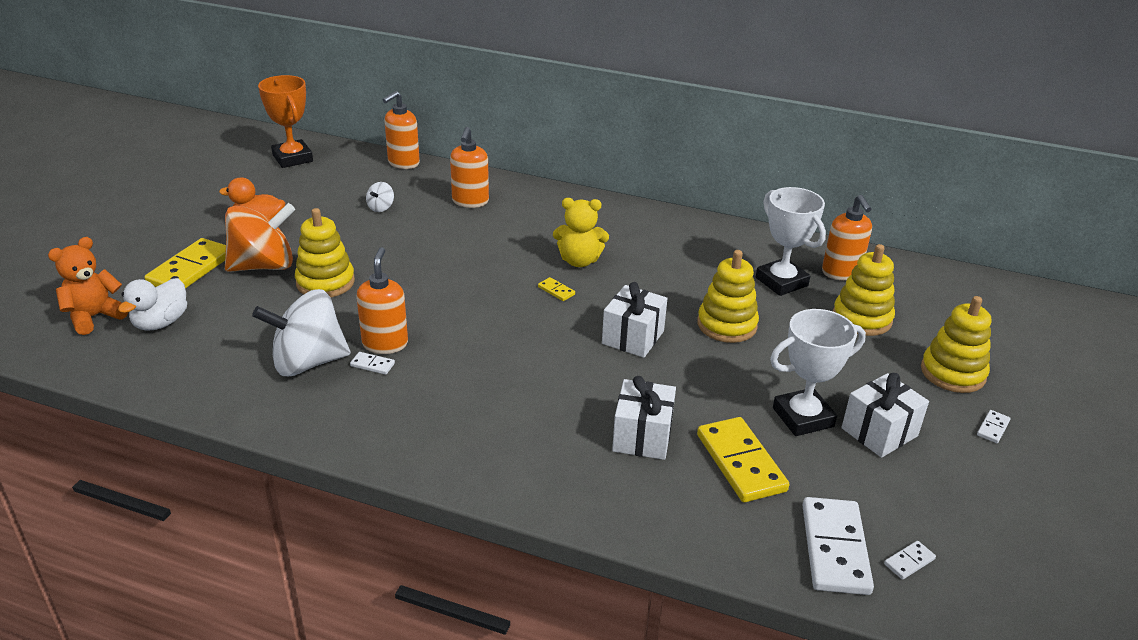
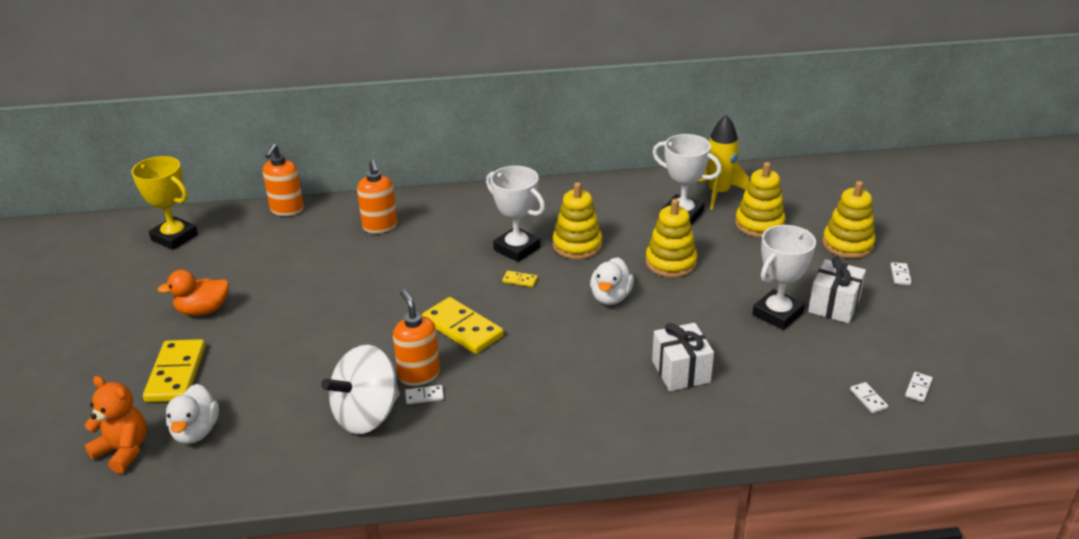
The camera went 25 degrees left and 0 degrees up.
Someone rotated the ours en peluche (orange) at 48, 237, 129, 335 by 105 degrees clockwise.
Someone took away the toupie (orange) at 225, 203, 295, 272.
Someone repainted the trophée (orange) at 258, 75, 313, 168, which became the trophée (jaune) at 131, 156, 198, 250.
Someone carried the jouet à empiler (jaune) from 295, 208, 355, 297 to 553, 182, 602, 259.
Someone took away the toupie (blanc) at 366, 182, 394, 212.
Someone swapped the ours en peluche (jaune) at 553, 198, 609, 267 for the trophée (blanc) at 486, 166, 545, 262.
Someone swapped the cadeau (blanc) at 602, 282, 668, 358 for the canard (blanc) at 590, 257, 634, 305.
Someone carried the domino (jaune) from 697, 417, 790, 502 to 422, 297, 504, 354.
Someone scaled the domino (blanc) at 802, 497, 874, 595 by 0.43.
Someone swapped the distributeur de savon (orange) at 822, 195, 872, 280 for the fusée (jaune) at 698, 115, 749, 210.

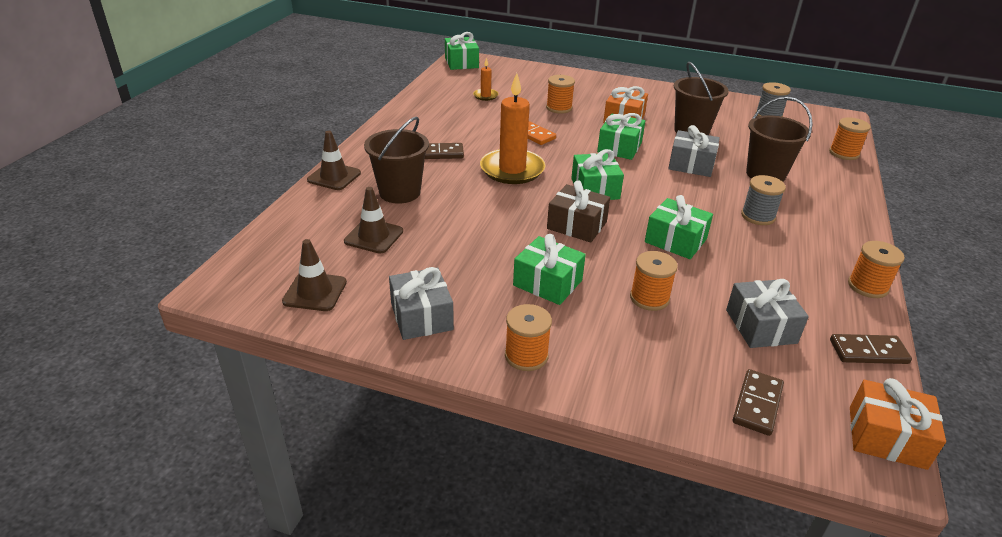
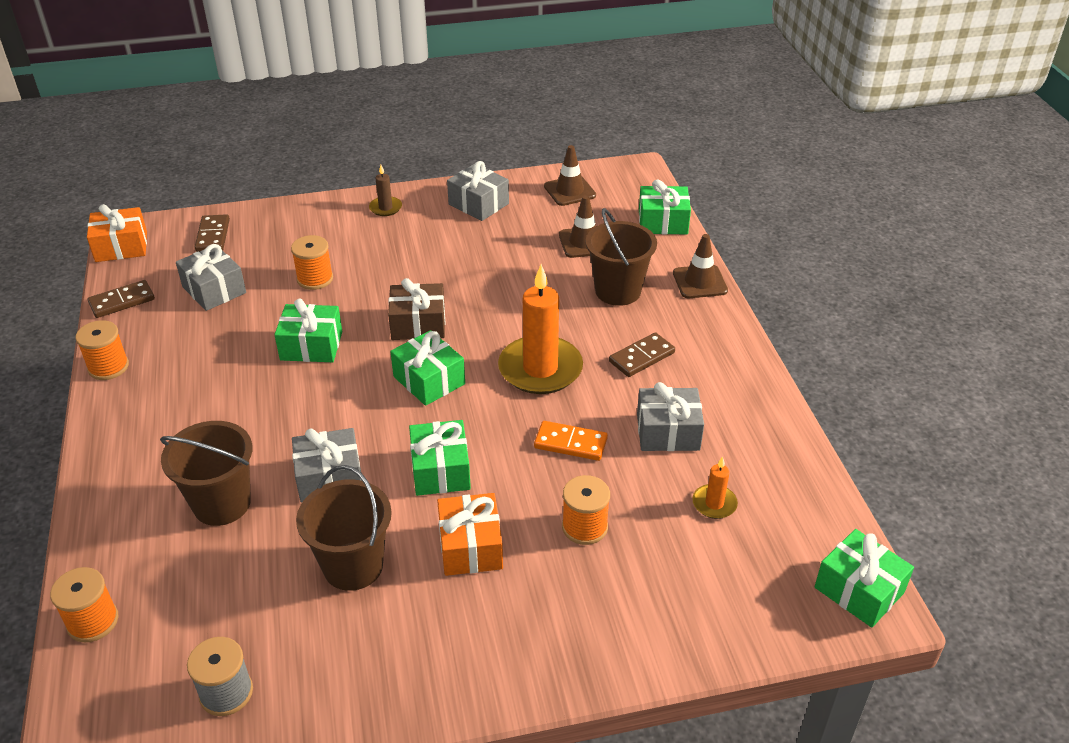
The camera went 150 degrees right and 5 degrees up.
Someone swapped the bobine (orange) at 505, 304, 552, 371 for the bougie (marron) at 369, 165, 402, 216.
Someone carried the cadeau (vert) from 513, 234, 586, 305 to 639, 179, 691, 235.
Someone took away the bobine (gris) at 741, 175, 786, 225.
Someone put down the cadeau (gris) at 637, 382, 704, 451.

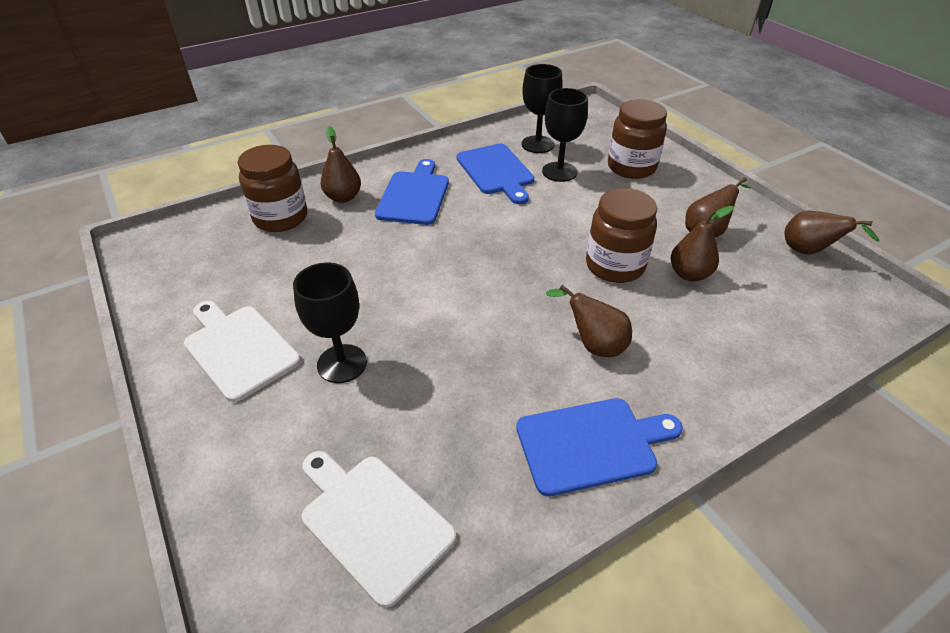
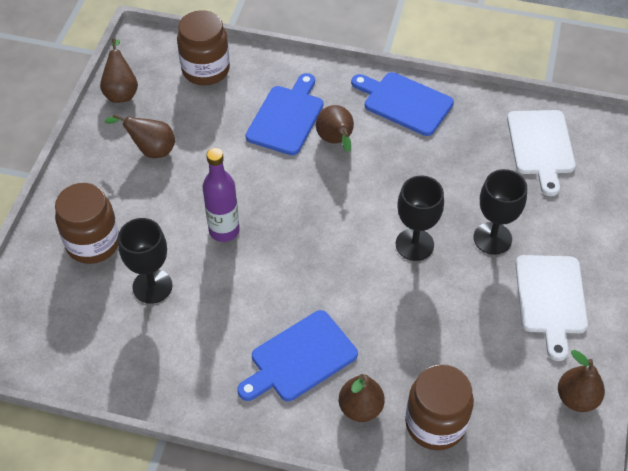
The camera went 135 degrees left and 10 degrees up.
Someone carried the planche à découper (bleu) from 457, 144, 534, 204 to 246, 73, 323, 155.
Someone carried the verre à pied (noir) from 522, 64, 563, 153 to 396, 176, 444, 261.
Someone carried the bocal (marron) from 586, 188, 657, 283 to 177, 10, 230, 85.
Someone carried the poire (marron) from 671, 206, 734, 281 to 558, 350, 605, 412.
Someone put down the bouteille (violet) at 202, 148, 240, 242.

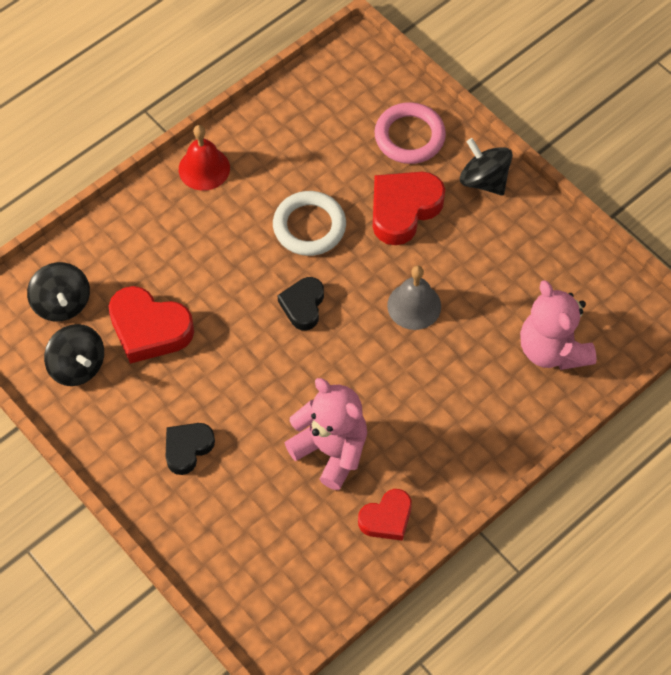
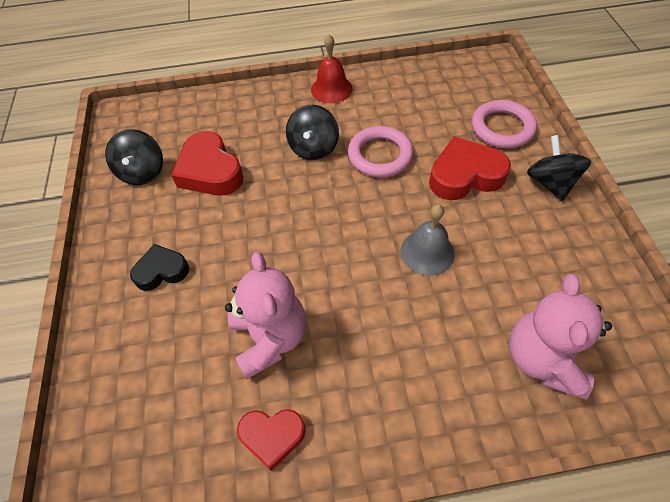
The camera went 35 degrees right and 5 degrees down.
Someone carried the toupie (noir) from 27, 262, 90, 322 to 286, 105, 339, 160.
Someone repainted the anneau (blanc) at 273, 191, 346, 256, which became the anneau (rose) at 348, 126, 413, 177.
Someone took away the cœur (noir) at 277, 277, 324, 330.

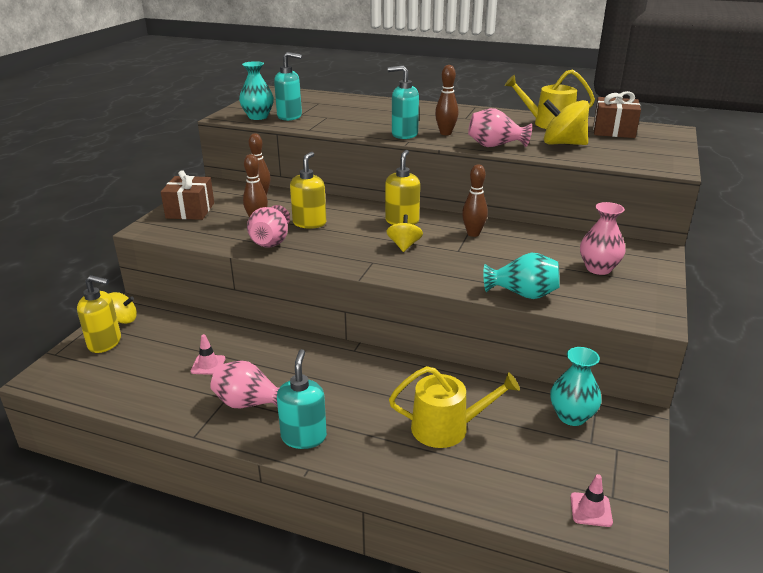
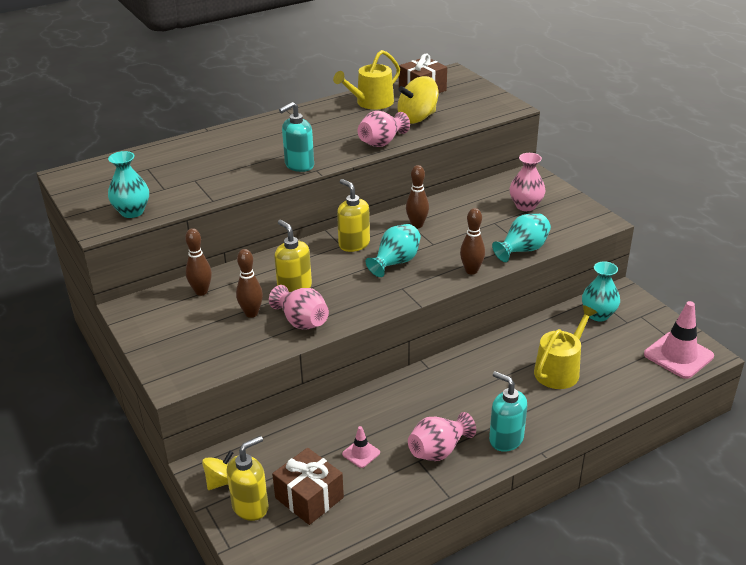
The camera went 50 degrees left and 5 degrees up.
Someone carried the cadeau (marron) from 161, 170, 214, 220 to 272, 448, 344, 525.
Someone took away the distributeur de savon (turquoise) at 274, 52, 302, 121.
Someone swapped the toupie (jaune) at 386, 215, 423, 252 for the vase (turquoise) at 366, 224, 421, 277.
Someone carried the quille (marron) from 435, 65, 458, 135 to 460, 208, 485, 275.
Someone scaled the cône de chantier (rose) at 570, 474, 613, 527 by 2.02.

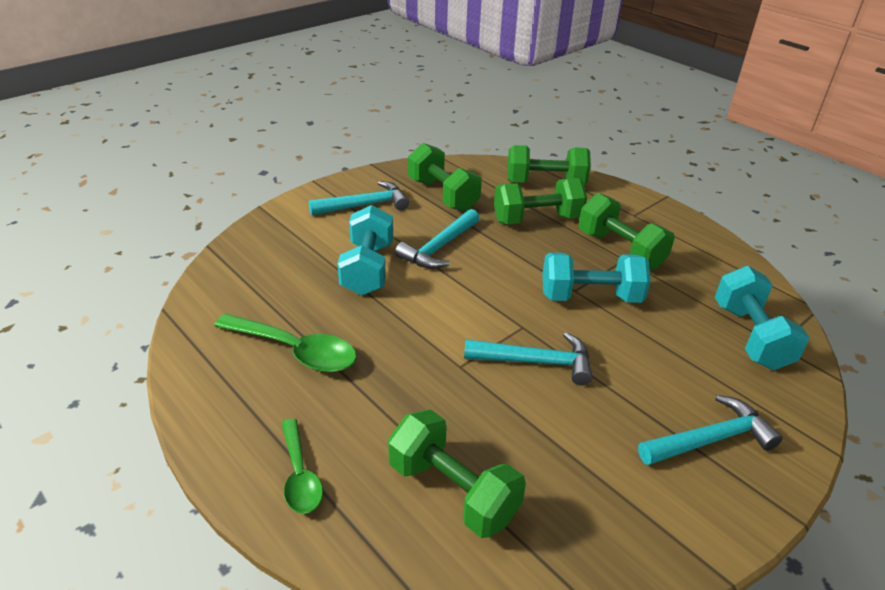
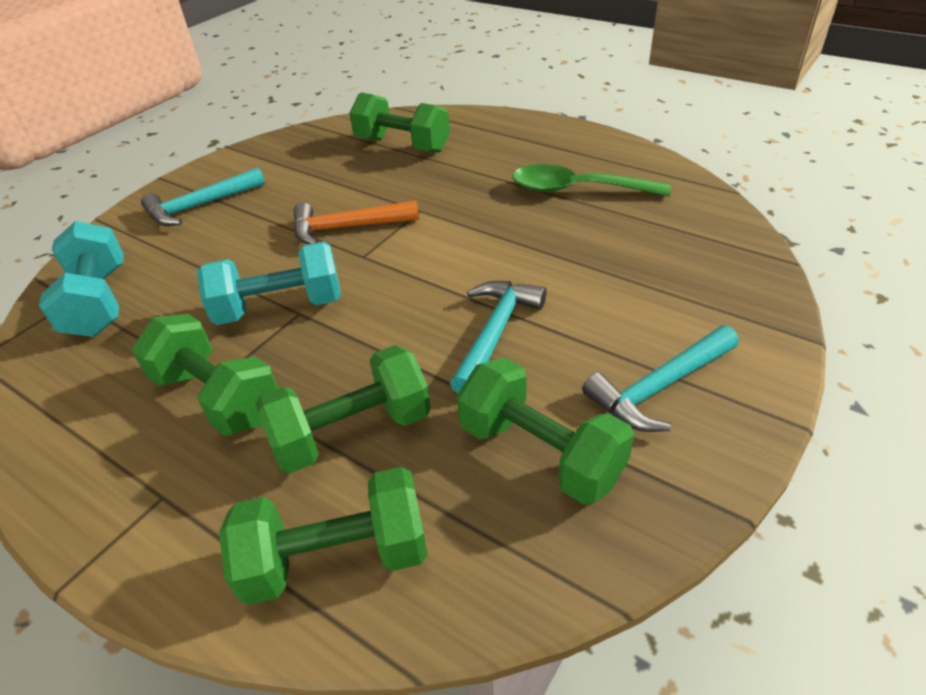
The camera went 170 degrees right and 5 degrees up.
Someone took away the cuillère (vert) at 282, 419, 323, 514.
Someone took away the haltère (turquoise) at 337, 205, 393, 295.
Someone repainted the marteau (turquoise) at 464, 332, 592, 385, which became the marteau (orange) at 293, 200, 419, 244.

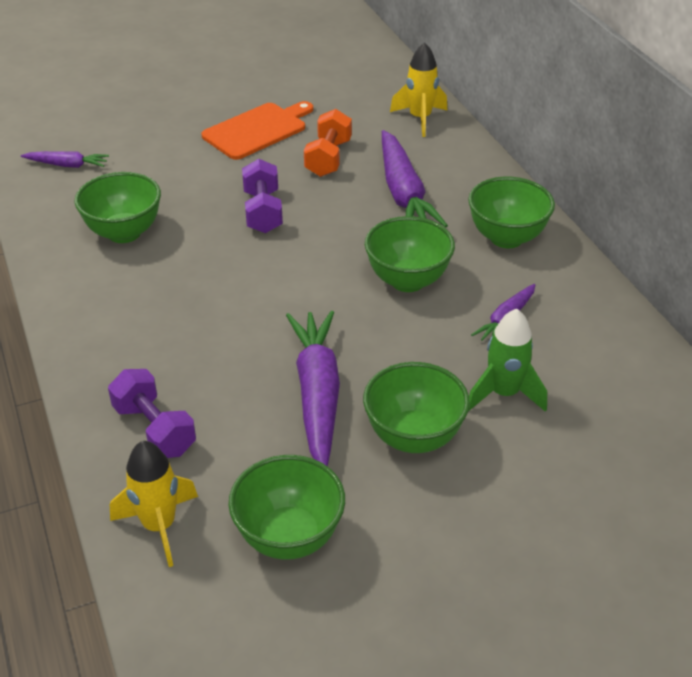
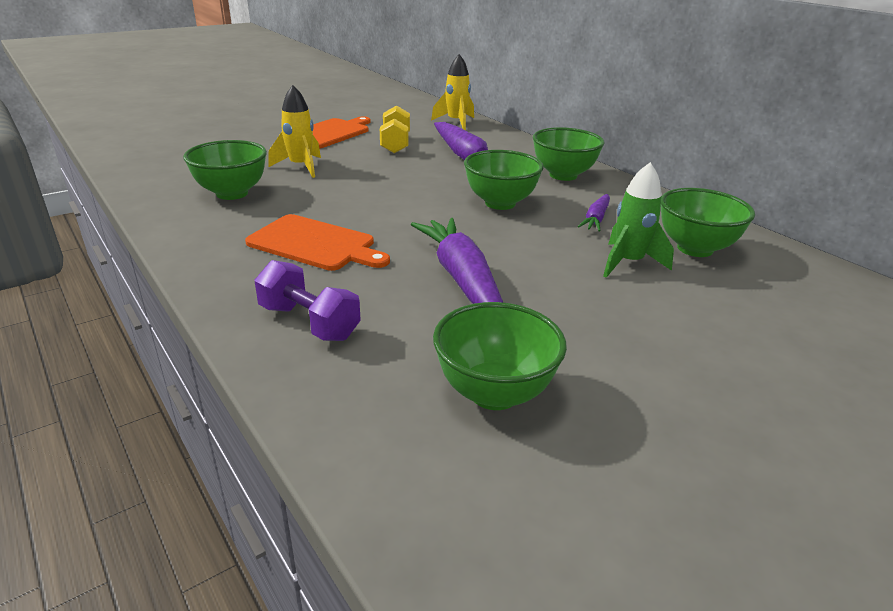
The camera went 15 degrees left and 10 degrees down.
Someone took away the carotte (violet) at 21, 151, 109, 168.
Someone carried the fusée (jaune) from 110, 441, 198, 567 to 268, 85, 321, 178.
Someone took away the haltère (violet) at 242, 159, 283, 233.
Someone repainted the haltère (orange) at 304, 109, 352, 177, which became the haltère (jaune) at 380, 105, 410, 153.
Someone carried the bol (vert) from 363, 362, 470, 453 to 661, 188, 755, 257.
Someone put down the planche à découper (orange) at 245, 214, 390, 271.

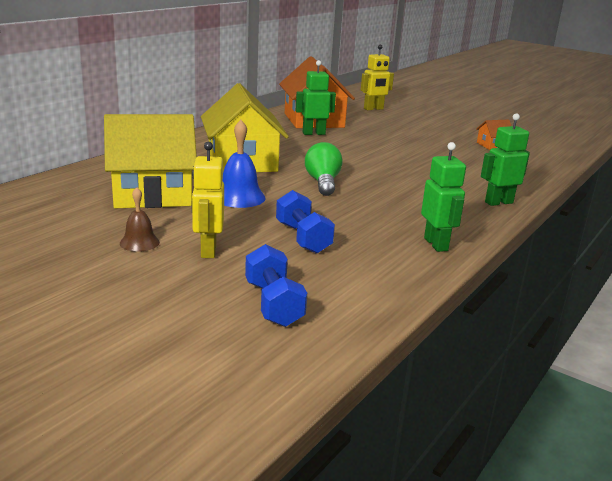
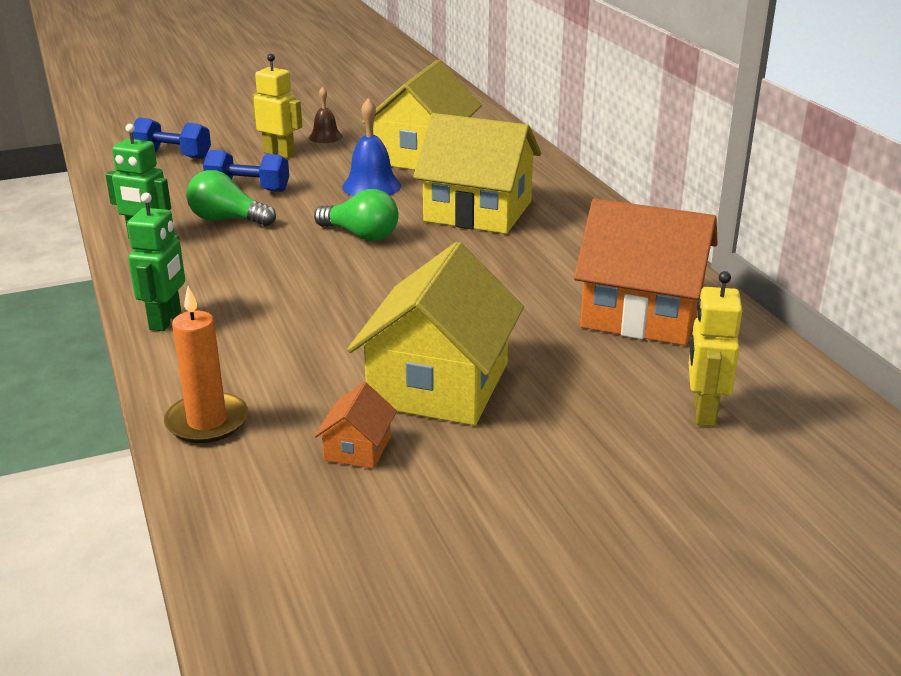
The camera went 125 degrees right and 5 degrees up.
Someone took away the robot (vert) at 295, 60, 336, 135.
Someone put down the bougie (orange) at 164, 286, 248, 443.
Someone put down the ampoule (vert) at 186, 170, 276, 226.
Someone put down the maison (jaune) at 347, 242, 524, 425.

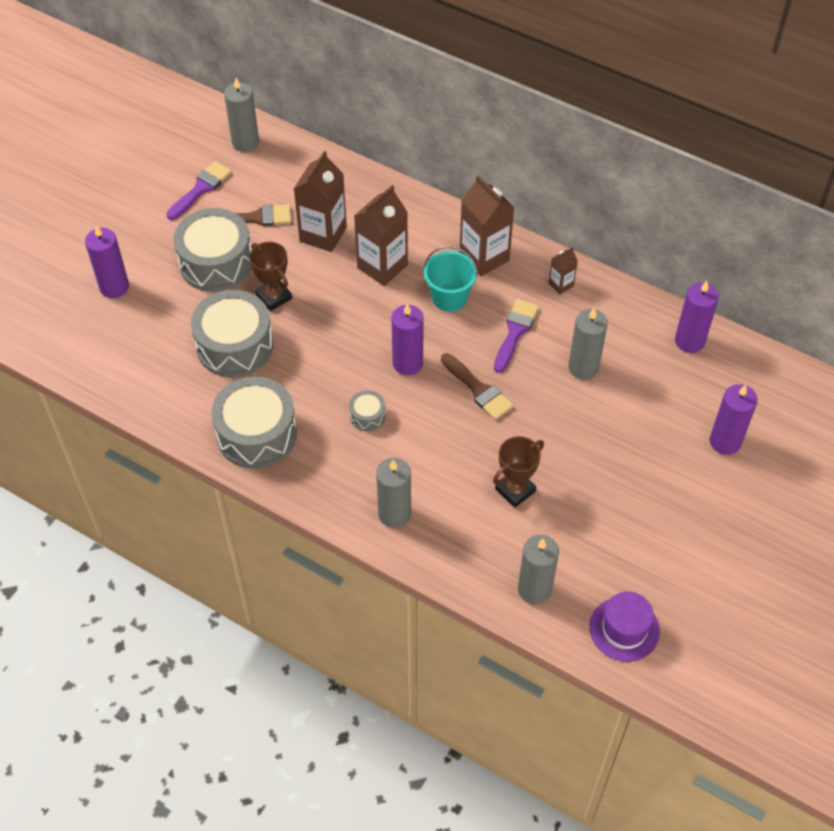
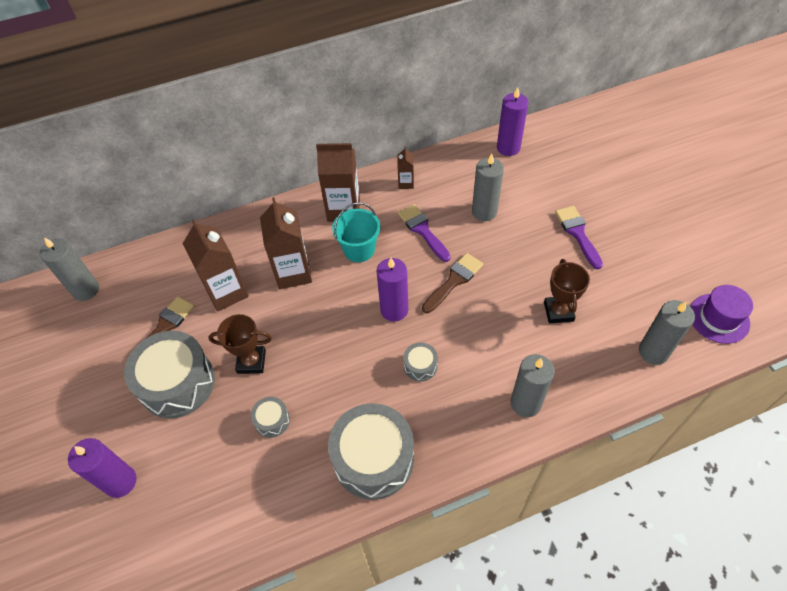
The camera went 50 degrees left and 0 degrees up.
Someone carried the pinceau (violet) from 166, 161, 232, 220 to 555, 206, 603, 269.
Someone scaled the tambour (gris) at 191, 290, 274, 378 by 0.45.
Someone rotated the pinceau (marron) at 441, 353, 514, 420 by 45 degrees counterclockwise.
Someone took away the bougie (violet) at 710, 384, 758, 455.

